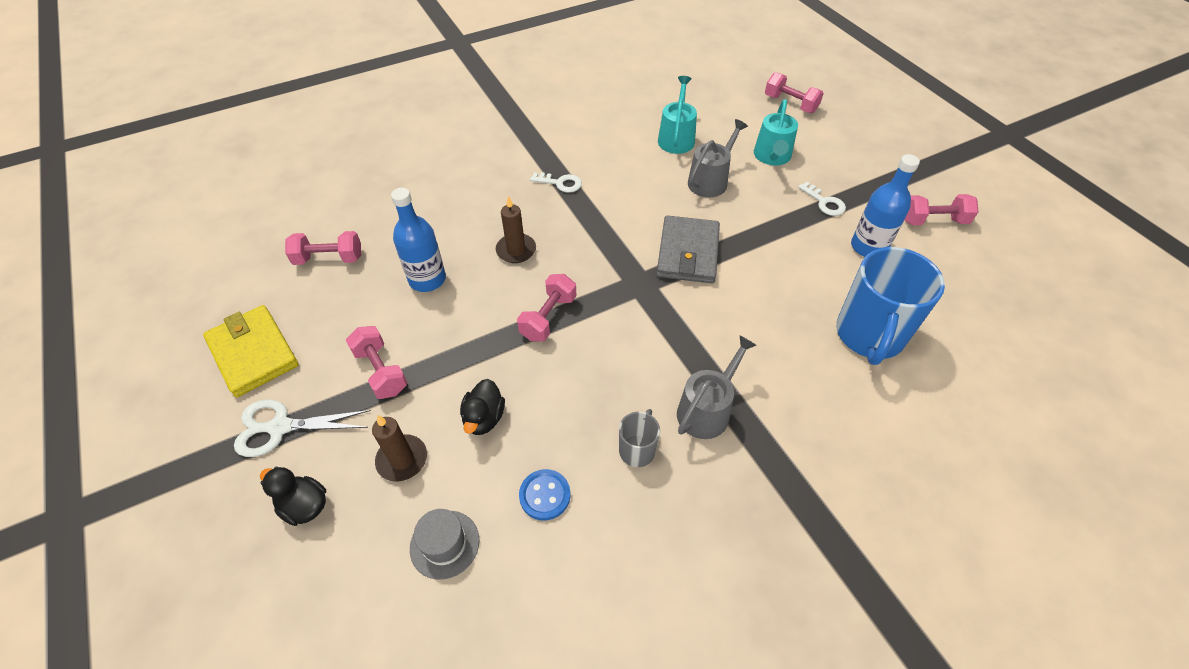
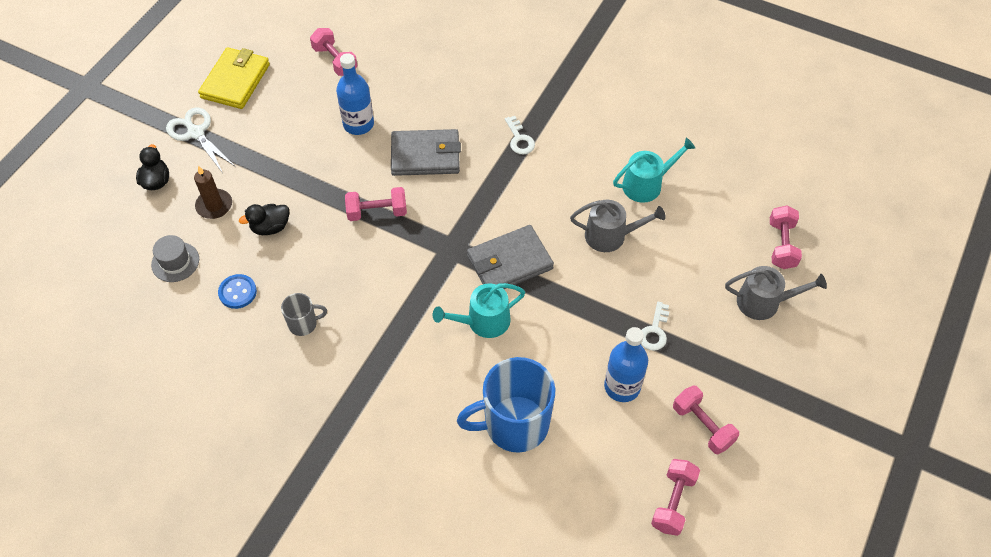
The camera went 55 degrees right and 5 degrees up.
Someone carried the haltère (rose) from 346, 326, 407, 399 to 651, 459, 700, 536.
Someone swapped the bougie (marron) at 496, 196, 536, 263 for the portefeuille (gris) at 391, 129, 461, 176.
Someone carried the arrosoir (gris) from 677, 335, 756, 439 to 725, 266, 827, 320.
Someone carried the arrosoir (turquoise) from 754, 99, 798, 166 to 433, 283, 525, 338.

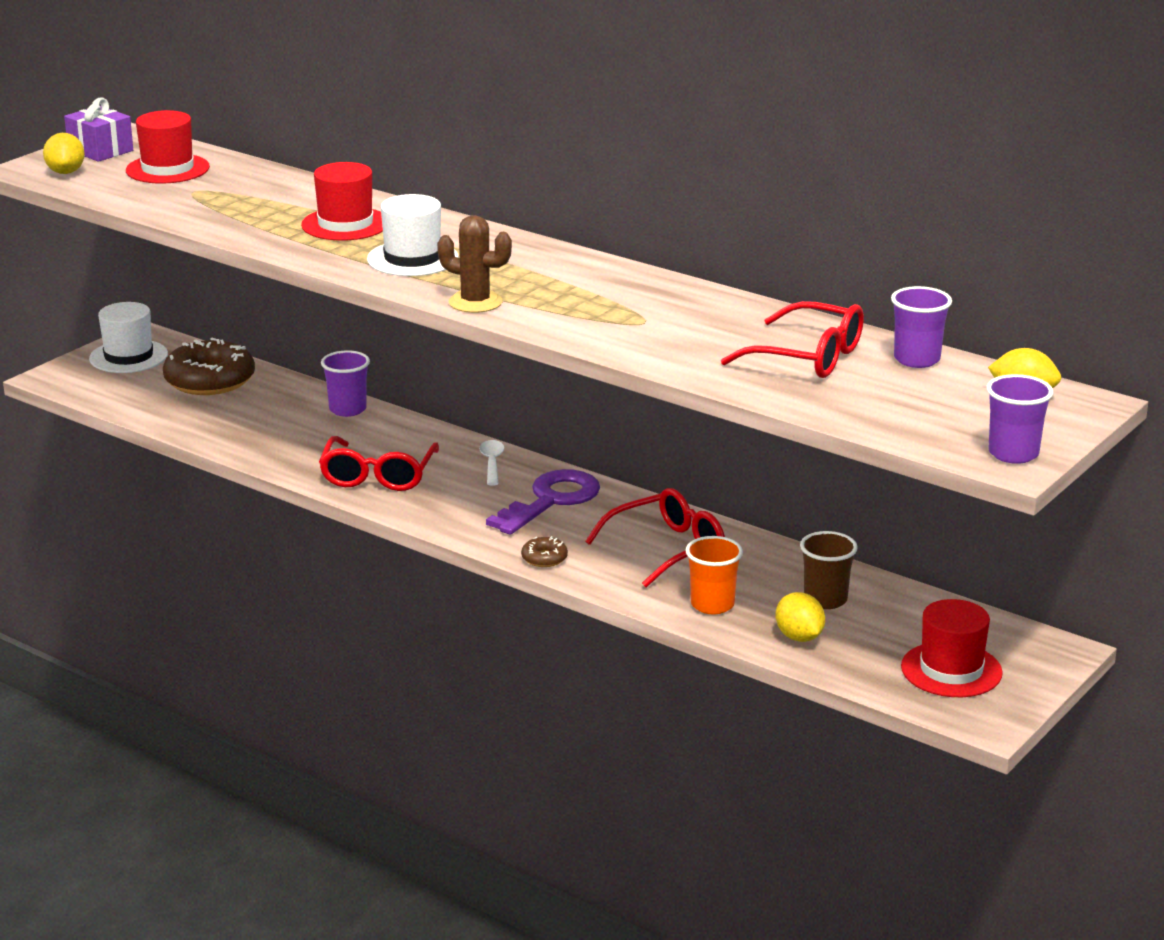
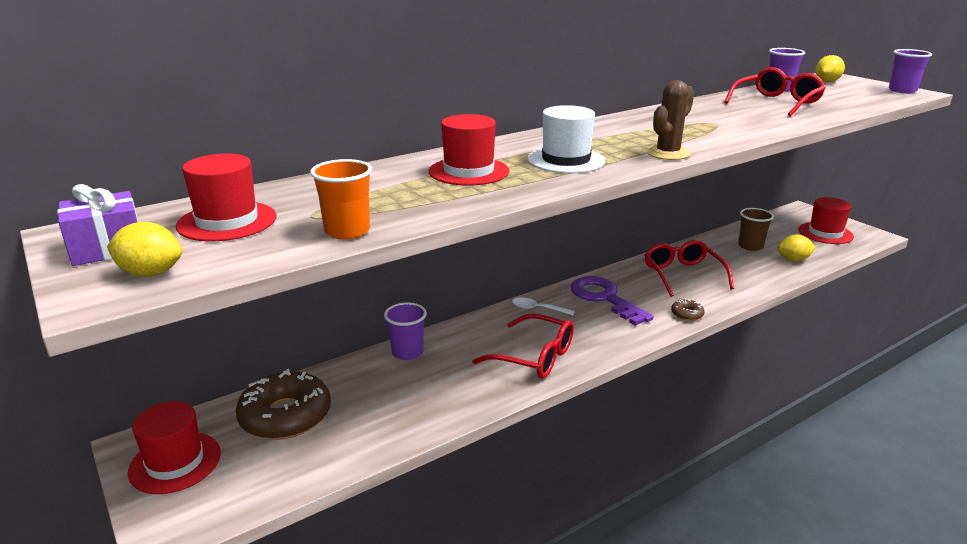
The camera went 70 degrees left and 0 degrees up.
Someone repainted the chapeau (blanc) at 89, 302, 168, 373, which became the chapeau (rouge) at 128, 401, 221, 494.
Someone carried the gobelet (orange) from 685, 536, 743, 614 to 310, 159, 372, 240.

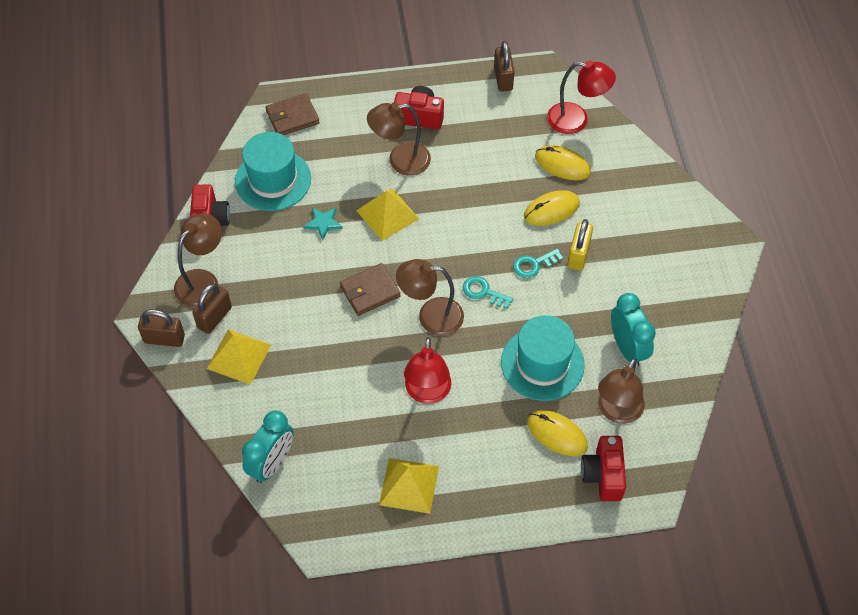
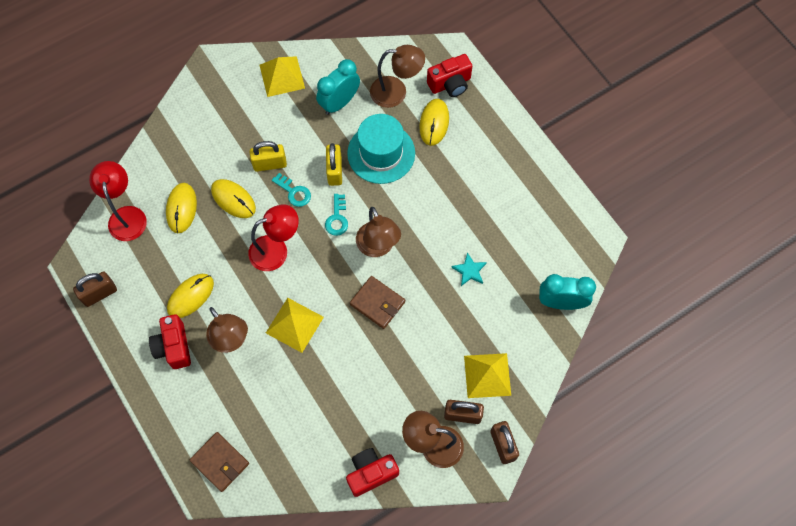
The camera went 115 degrees left and 10 degrees up.
Someone took away the chapeau (turquoise) at 235, 132, 311, 211.
Someone carried the étoile (turquoise) from 303, 207, 343, 240 to 451, 252, 487, 286.
Someone carried the pyramide (jaune) from 379, 458, 439, 514 to 260, 56, 305, 97.
Someone carried the lampe (rouge) from 404, 337, 451, 404 to 248, 204, 299, 271.
Someone put down the souris (jaune) at 167, 274, 214, 318.
Someone put down the cadenas (jaune) at 326, 143, 342, 186.

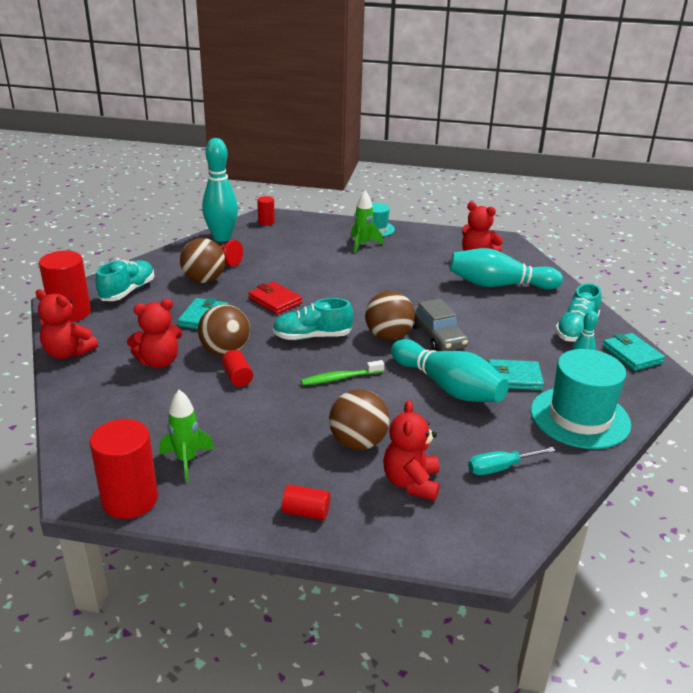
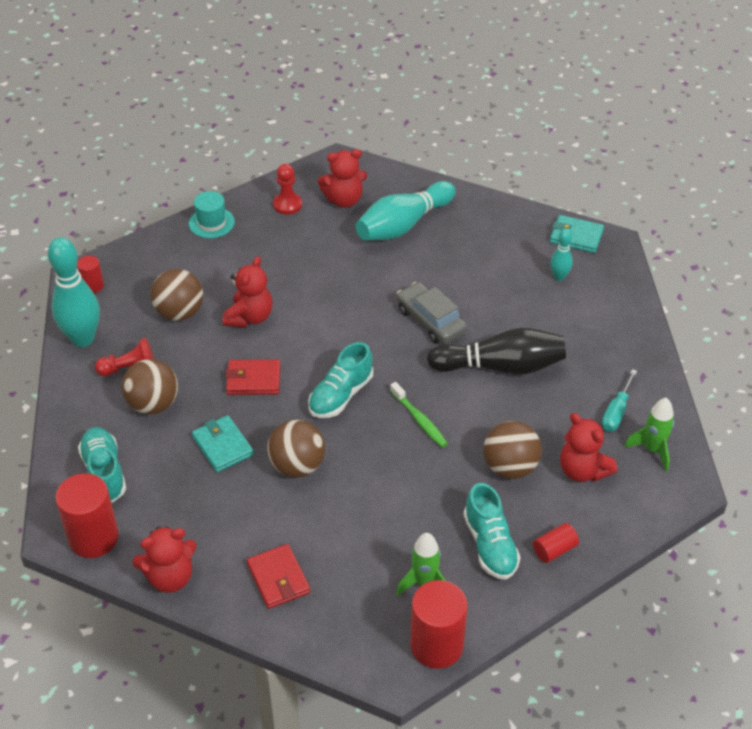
The camera went 45 degrees left and 15 degrees up.
Someone carried the ours en peluche (rouge) from 127, 299, 183, 368 to 223, 256, 272, 327.
Someone took away the cylindre (rouge) at 222, 350, 253, 387.
Someone rotated the brosse à dents (vert) at 301, 360, 384, 385 by 60 degrees counterclockwise.
Someone carried the fusée (vert) from 351, 191, 383, 253 to 624, 398, 674, 471.
Someone carried the balle (marron) from 365, 291, 415, 341 to 151, 269, 203, 321.
Someone repainted the quille (turquoise) at 391, 339, 509, 402, which became the quille (noir) at 427, 328, 566, 375.
Someone rotated the voiture (gris) at 412, 298, 468, 351 by 150 degrees counterclockwise.
Someone took away the portefeuille (turquoise) at 488, 359, 544, 390.
Someone took away the chapeau (turquoise) at 531, 349, 631, 449.
Someone carried the chaussure (turquoise) from 555, 283, 601, 342 to 463, 483, 521, 580.
Someone put down the portefeuille (rouge) at 247, 544, 310, 609.
Someone put down the pion (rouge) at 273, 164, 302, 215.

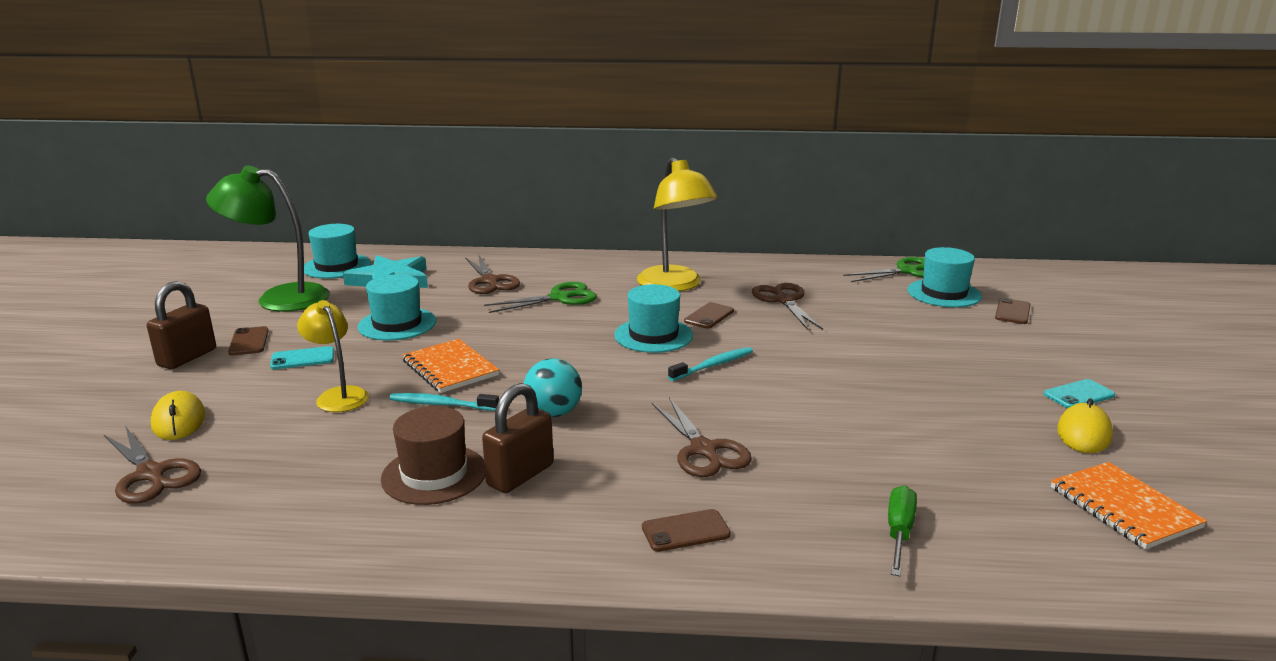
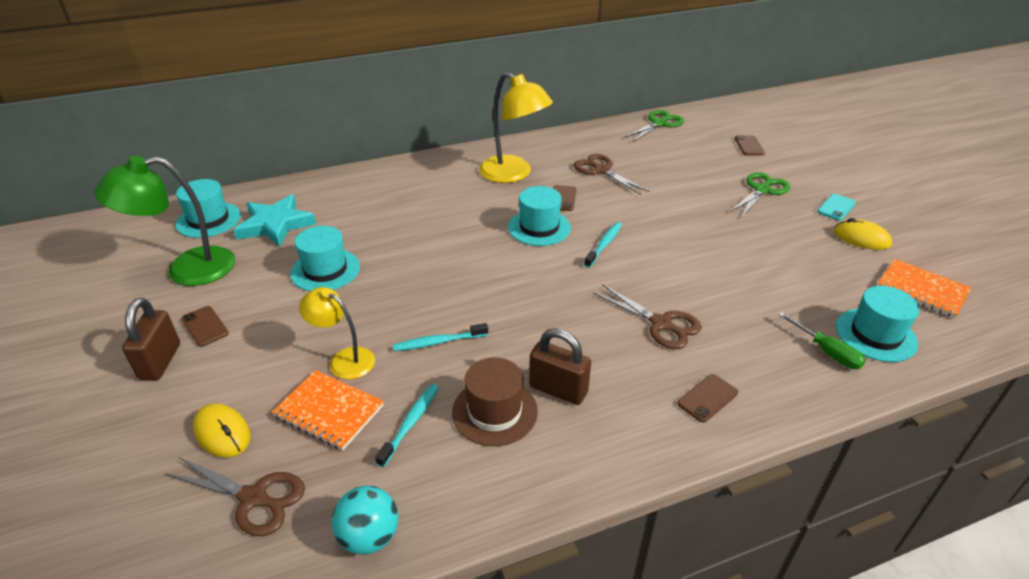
The camera went 25 degrees left and 15 degrees up.
Someone took away the téléphone (turquoise) at 270, 346, 334, 369.
Someone carried the carnet (orange) from 402, 339, 499, 393 to 272, 370, 384, 450.
Someone took away the ciseaux (marron) at 465, 255, 520, 294.
Someone rotated the cadenas (marron) at 482, 383, 554, 493 by 75 degrees counterclockwise.
Someone carried the ciseaux (vert) from 484, 282, 597, 313 to 730, 172, 790, 217.
Someone carried the balle (turquoise) from 524, 358, 582, 417 to 332, 486, 398, 555.
Someone rotated the tournevis (vert) at 888, 485, 917, 576 by 150 degrees clockwise.
Someone carried the chapeau (turquoise) from 908, 247, 982, 307 to 836, 286, 920, 362.
Someone rotated the souris (jaune) at 1057, 398, 1113, 453 by 60 degrees counterclockwise.
Someone put down the brosse à dents (turquoise) at 375, 384, 439, 467.

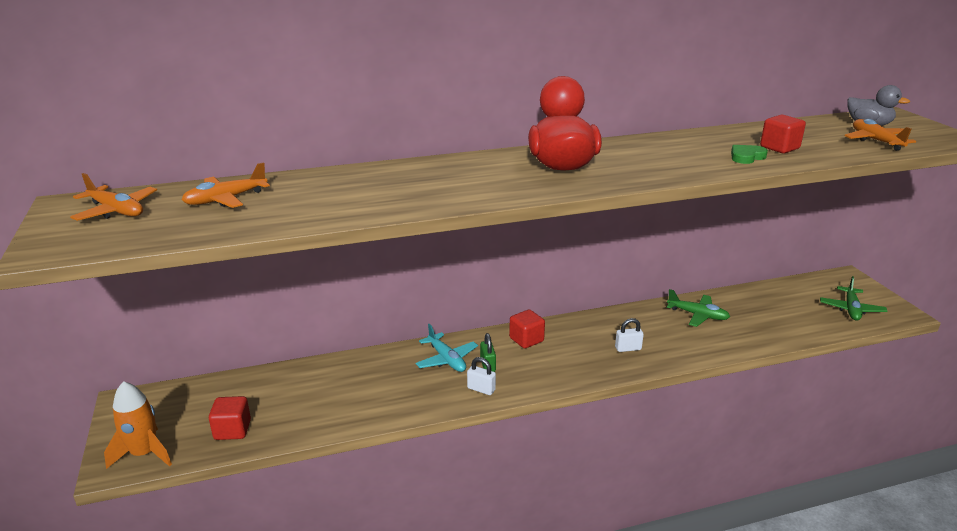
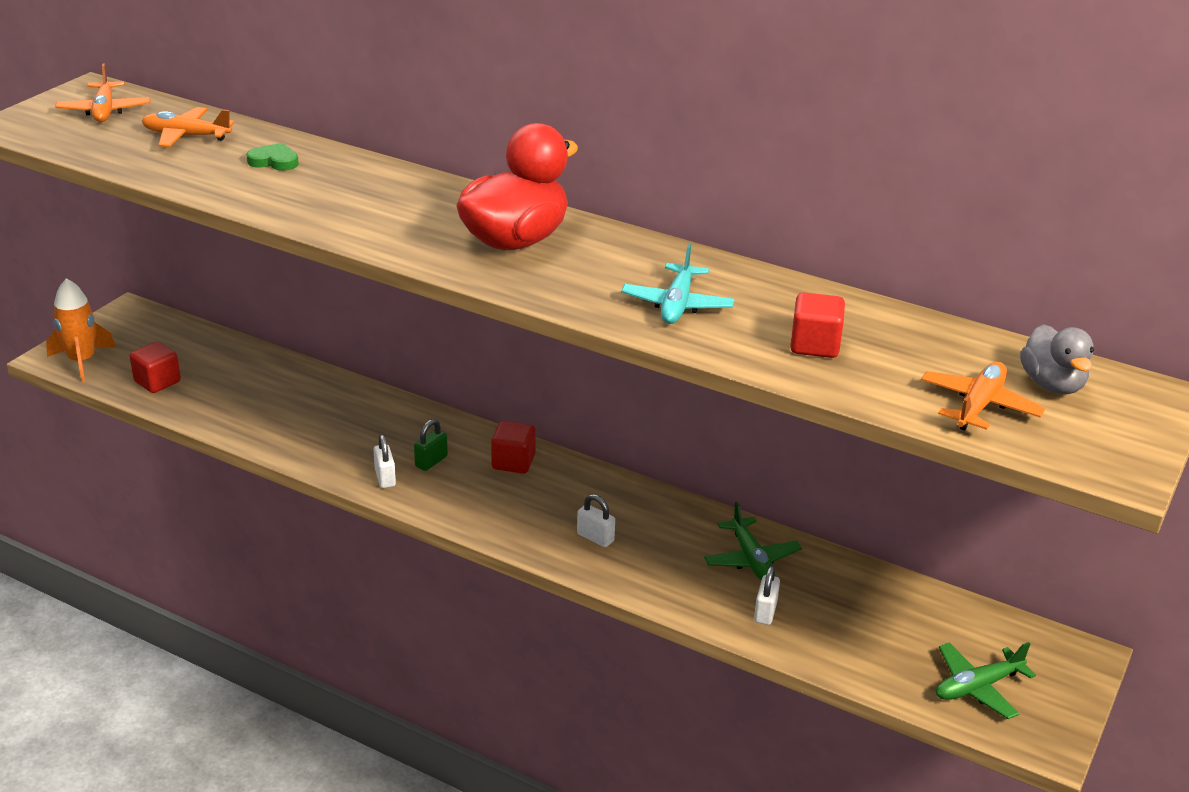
The camera went 45 degrees right and 5 degrees up.
Someone carried the avion (turquoise) from 416, 324, 478, 372 to 621, 244, 735, 324.
Someone carried the cœur (vert) from 731, 145, 768, 164 to 246, 143, 299, 171.
Someone put down the cadenas (blanc) at 754, 566, 780, 625.

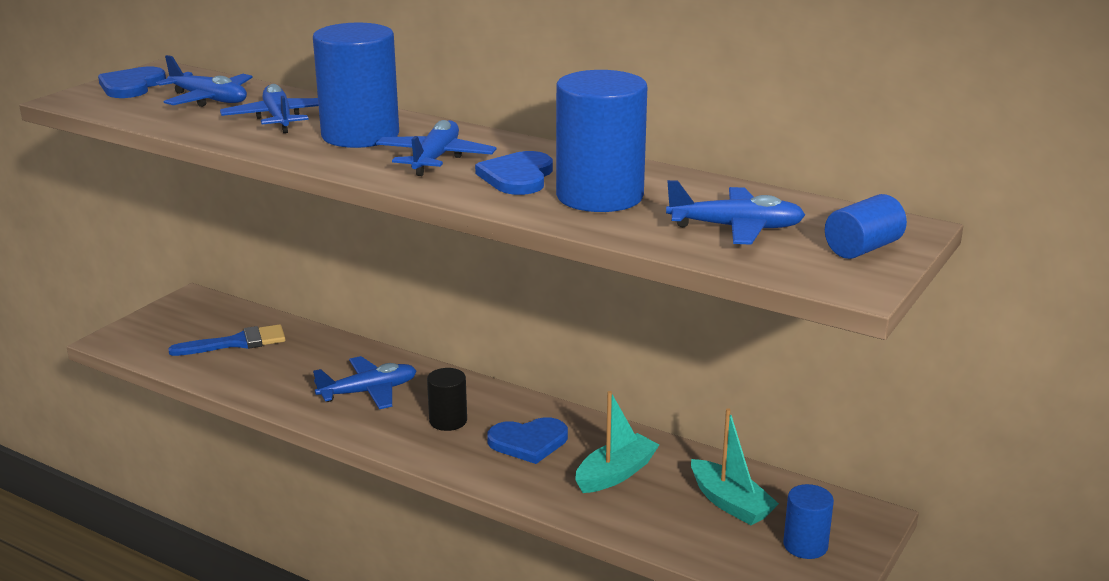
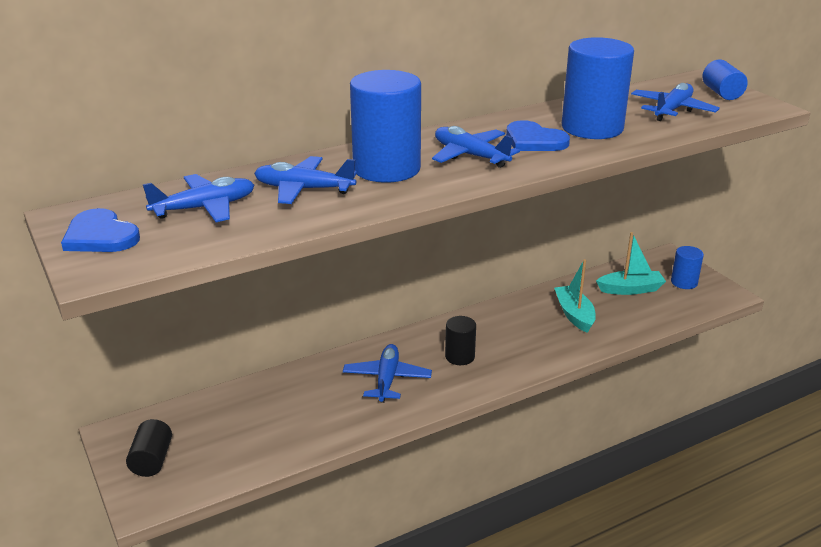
The camera went 60 degrees left and 5 degrees up.
Someone took away the pinceau (bleu) at 168, 324, 286, 356.
Someone took away the cœur (bleu) at 487, 417, 568, 464.
Someone put down the cylindre (noir) at 126, 419, 172, 477.

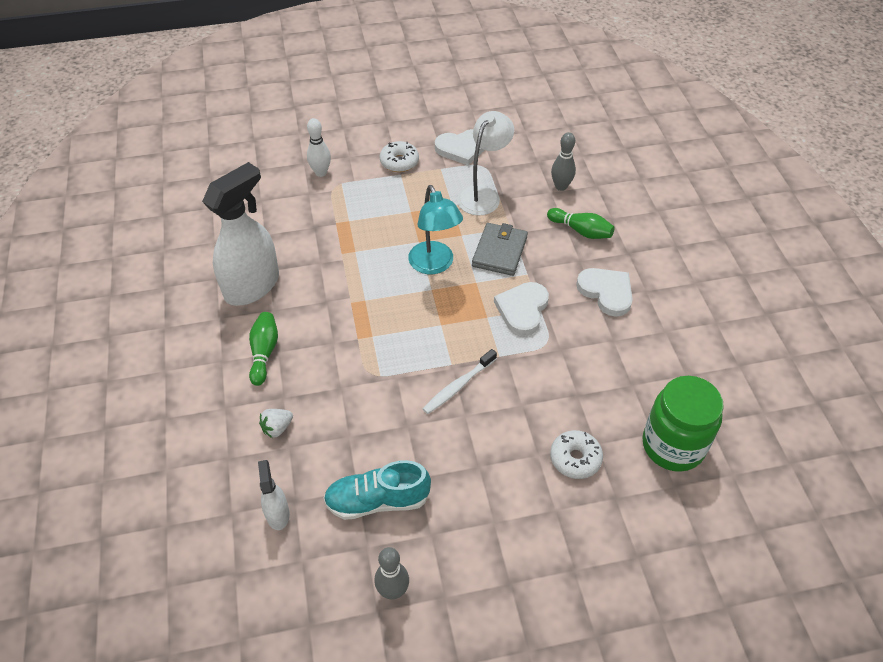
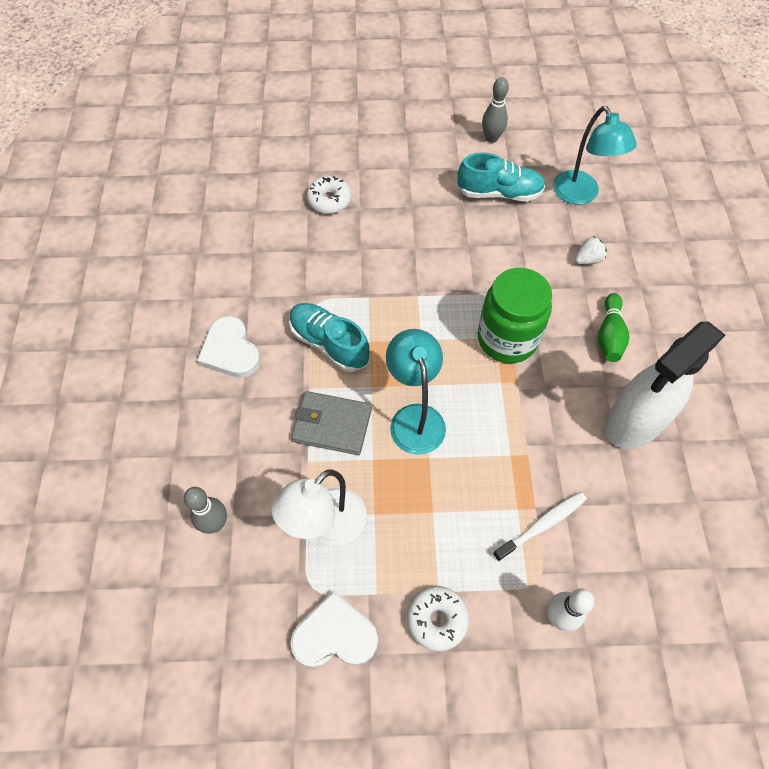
The camera went 170 degrees left and 10 degrees up.
Someone swapped the vaporisateur (blanc) at 258, 460, 290, 530 for the lampe (turquoise) at 553, 106, 637, 204.
Someone carried the brosse à dents (blanc) from 423, 349, 497, 414 to 493, 492, 587, 562.
Someone rotated the portefeuille (gris) at 472, 223, 528, 276 by 75 degrees clockwise.
Someone swapped the cœur (blanc) at 494, 282, 549, 336 for the chaussure (turquoise) at 289, 303, 370, 372.
Someone took away the quille (vert) at 547, 208, 615, 239.
Someone carried the bocal (vert) from 642, 376, 724, 472 to 478, 268, 552, 363.

